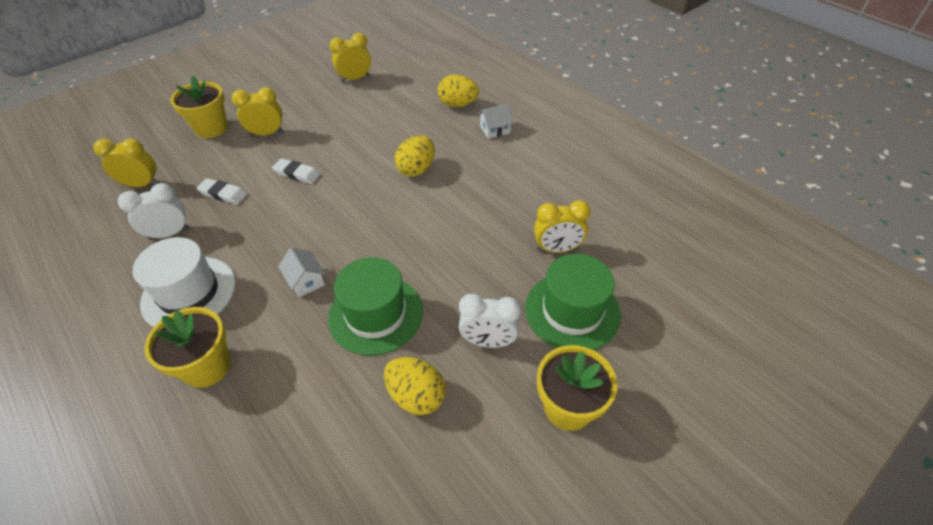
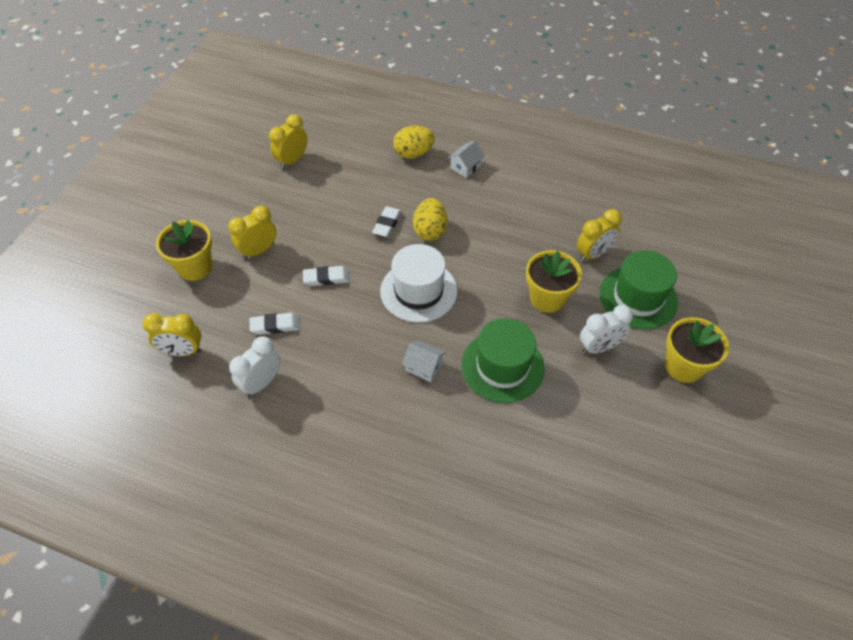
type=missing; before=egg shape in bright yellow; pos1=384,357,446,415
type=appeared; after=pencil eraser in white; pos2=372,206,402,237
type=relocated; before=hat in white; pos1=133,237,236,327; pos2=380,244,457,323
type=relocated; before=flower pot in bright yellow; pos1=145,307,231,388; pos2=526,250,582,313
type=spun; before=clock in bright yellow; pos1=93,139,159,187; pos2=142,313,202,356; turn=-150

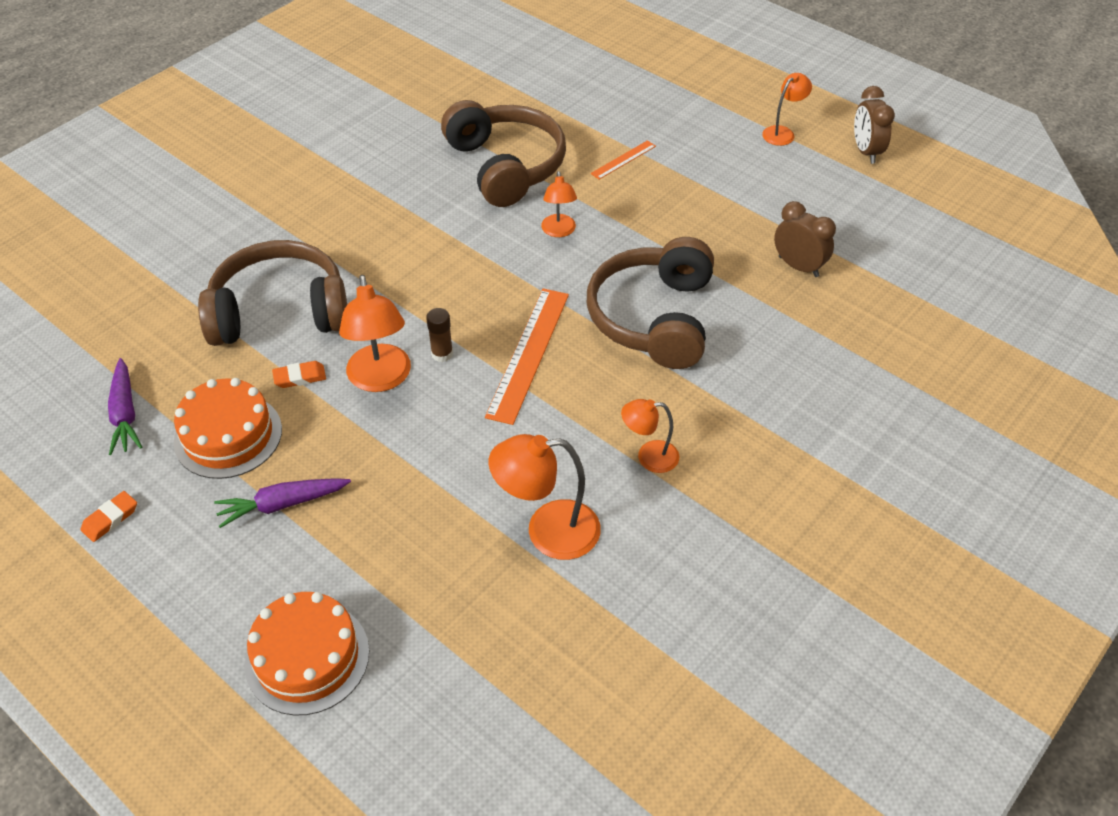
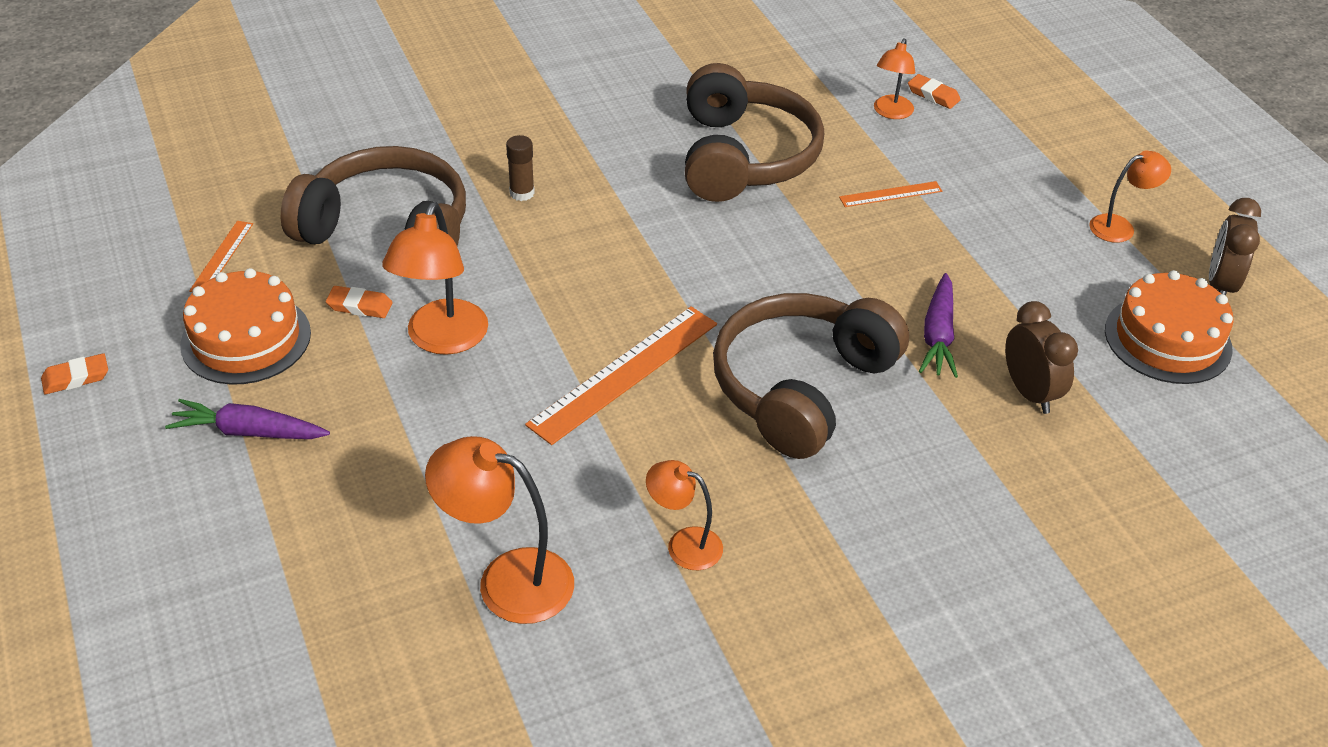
type=appeared; after=ruler in orange-coloured; pos2=189,221,253,292
type=appeared; after=pencil eraser in orange-coloured; pos2=908,74,961,109
type=relocated; before=carrot in purple; pos1=108,358,142,455; pos2=919,273,958,378
type=relocated; before=cake in orange-coloured; pos1=245,592,369,716; pos2=1105,270,1234,384
type=relocated; before=glue in brown; pos1=426,308,453,362; pos2=506,135,535,201
type=relocated; before=reading lamp in orange-coloured; pos1=541,171,577,237; pos2=874,38,915,119

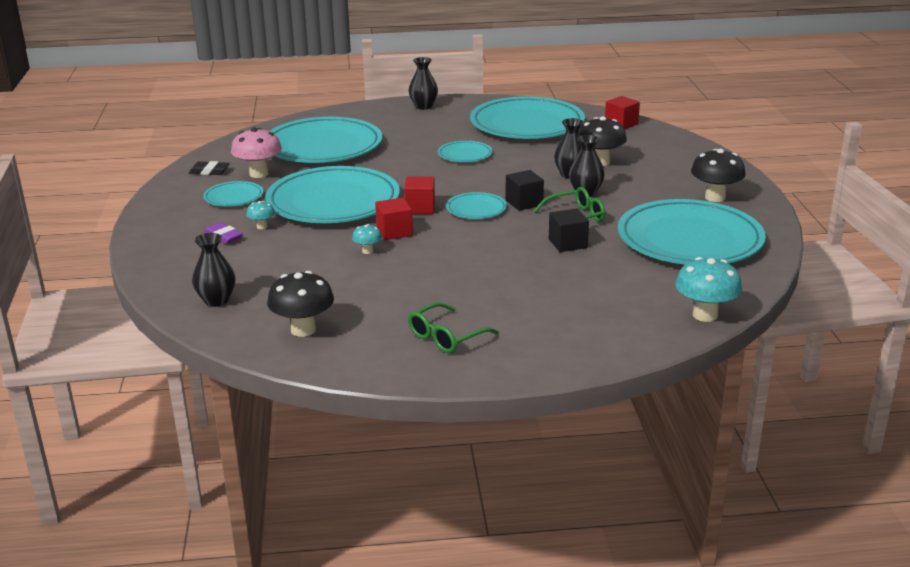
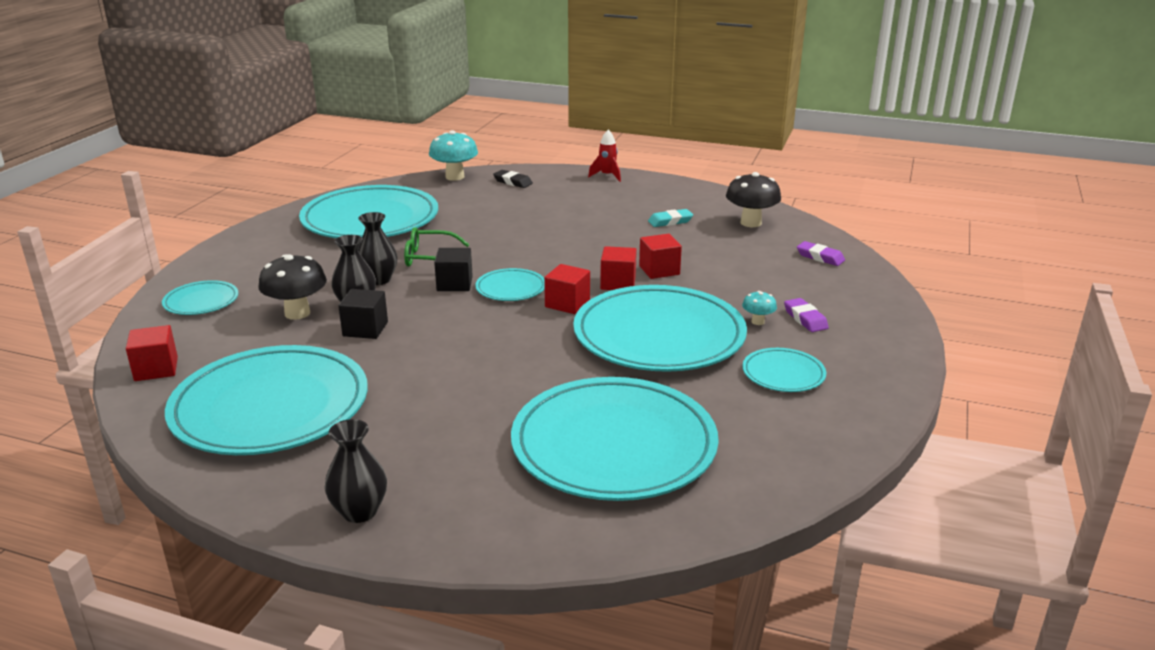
type=missing; before=fungus in pink; pos1=231,127,282,178
type=missing; before=glasses in leaf-green; pos1=408,302,499,353
type=missing; before=fungus in black; pos1=691,149,745,202
type=appeared; after=toy rocket in scarlet; pos2=588,130,621,182
type=appeared; after=pencil eraser in teal; pos2=648,209,693,227
type=relocated; before=pencil eraser in black; pos1=189,161,230,175; pos2=493,170,533,188
type=relocated; before=plate in teal; pos1=438,141,493,162; pos2=162,280,238,315
type=relocated; before=block in black; pos1=549,208,589,252; pos2=338,289,388,339
type=exchanged; before=vase in black; after=pencil eraser in purple; pos1=192,233,235,307; pos2=797,241,845,266
type=exchanged; before=fungus in teal; after=block in scarlet; pos1=352,224,382,254; pos2=639,234,682,279

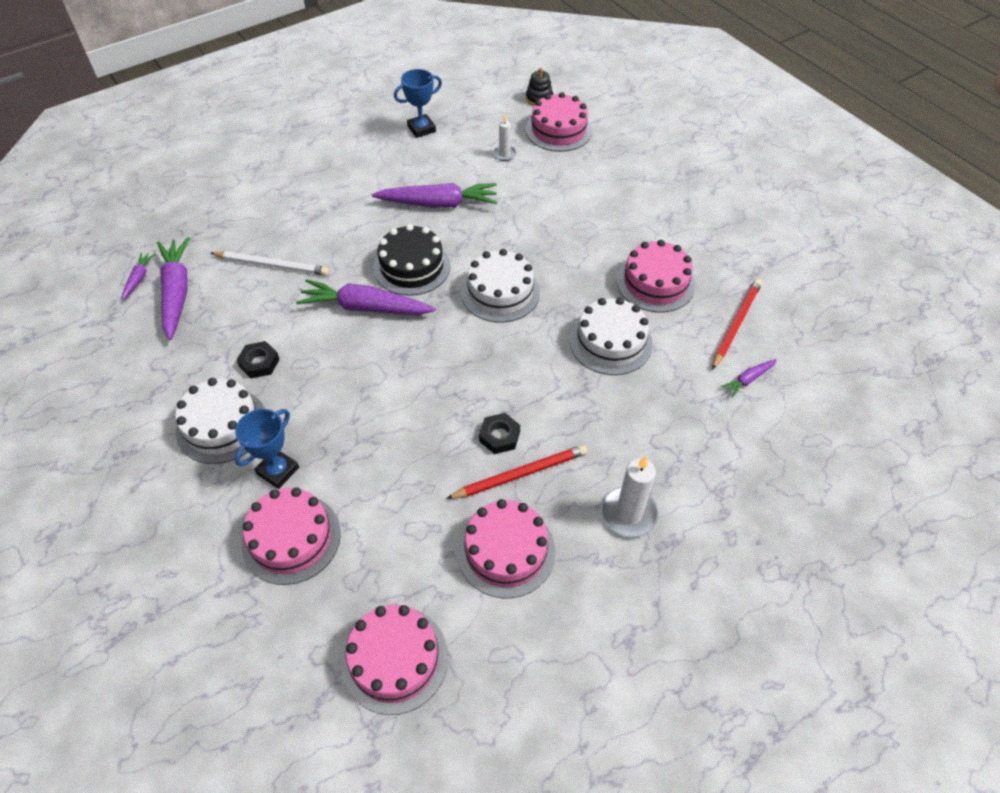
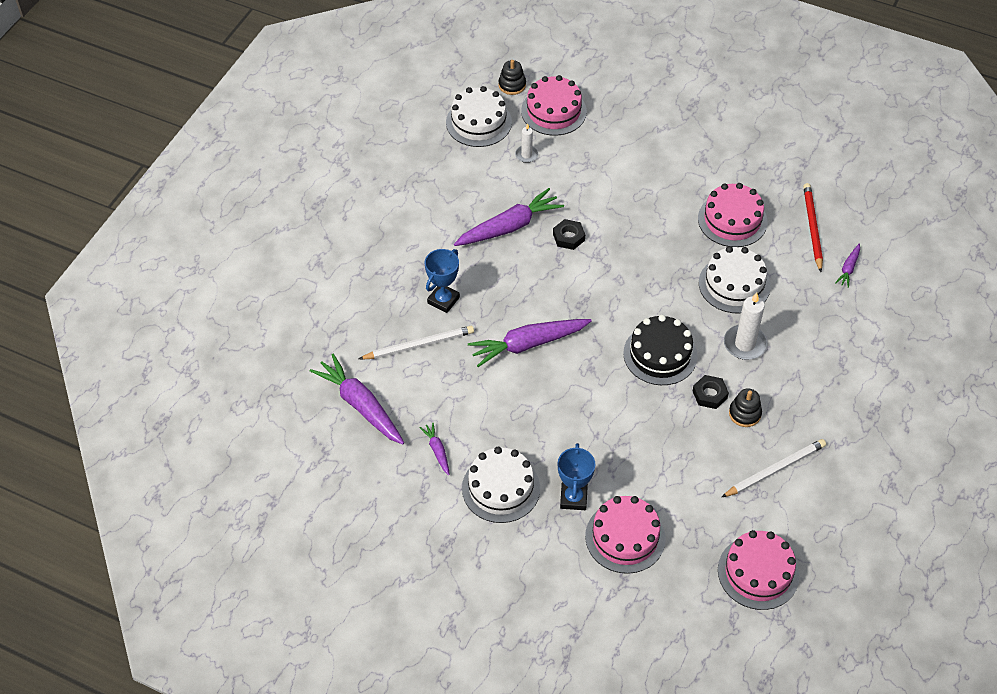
type=relocated; before=carrot in purple; pos1=122,253,155,300; pos2=419,423,450,475
type=relocated; before=hex nut in black; pos1=237,341,280,378; pos2=553,219,585,250
type=relocated; before=cake in black; pos1=373,224,451,296; pos2=623,315,698,385
type=relocated; before=award cup in blue; pos1=394,69,442,138; pos2=425,249,460,313
type=relocated; before=cake in white; pos1=461,249,540,323; pos2=446,86,512,147
type=relocated; before=wax candle in white; pos1=601,456,659,537; pos2=724,292,768,360
type=exchanged; before=pencil in scarlet; after=ring stacker in black; pos1=446,445,587,499; pos2=729,388,762,427
type=exchanged; before=cake in pink; after=pencil in white; pos1=457,499,556,598; pos2=721,439,826,498

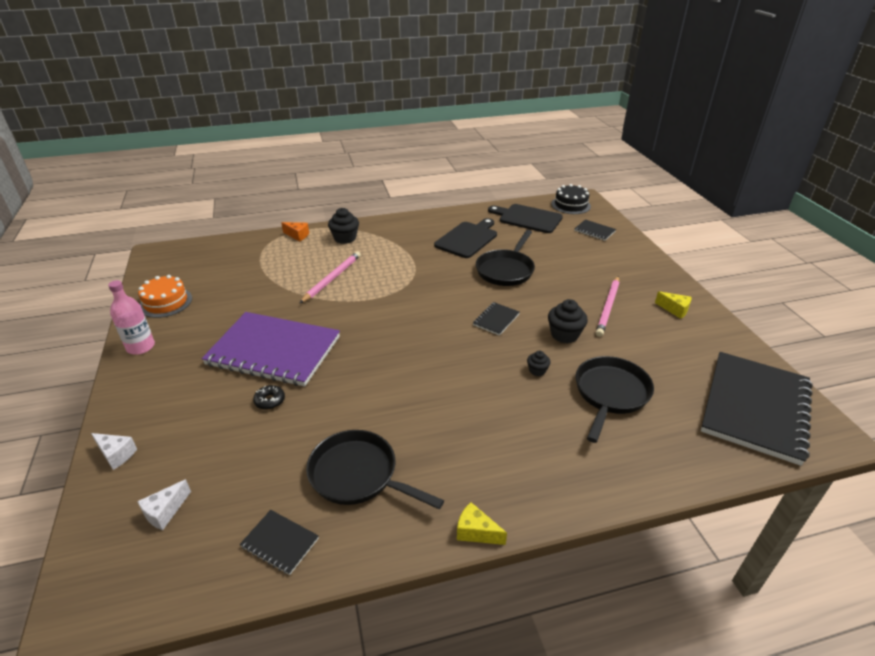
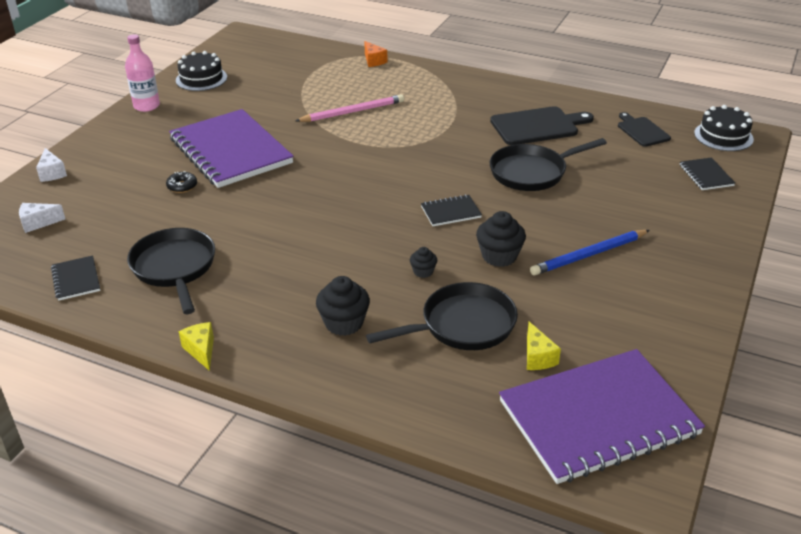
type=relocated; before=cupcake in black; pos1=328,208,359,244; pos2=316,276,370,336
type=relocated; before=piece of cheese in bright yellow; pos1=655,292,692,319; pos2=527,322,561,370
type=colour; before=cake in orange-coloured; after=cake in black; pos1=138,275,192,318; pos2=176,51,227,91
type=colour; before=pencil in pink; after=pencil in blue; pos1=596,276,619,337; pos2=530,230,650,276
type=colour; before=exercise book in black; after=exercise book in purple; pos1=701,352,813,466; pos2=499,349,705,484
type=size; before=chopping board in black; pos1=488,204,563,233; pos2=618,112,671,147; scale=0.62

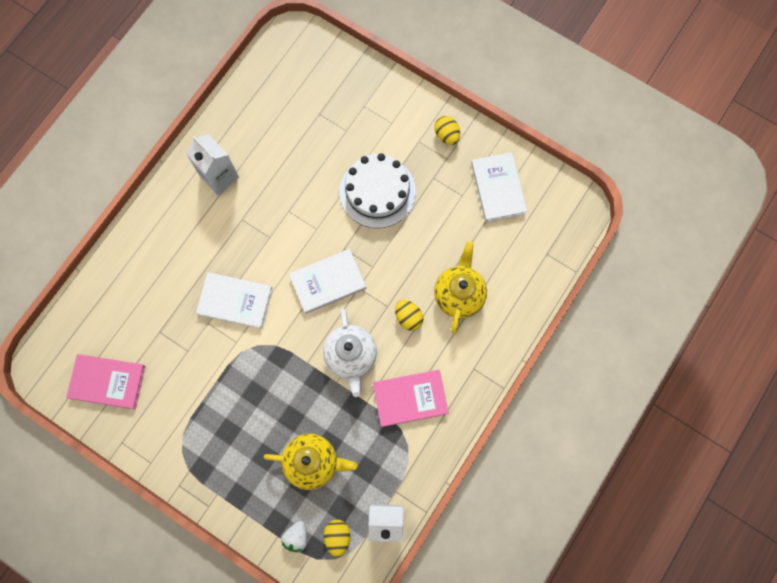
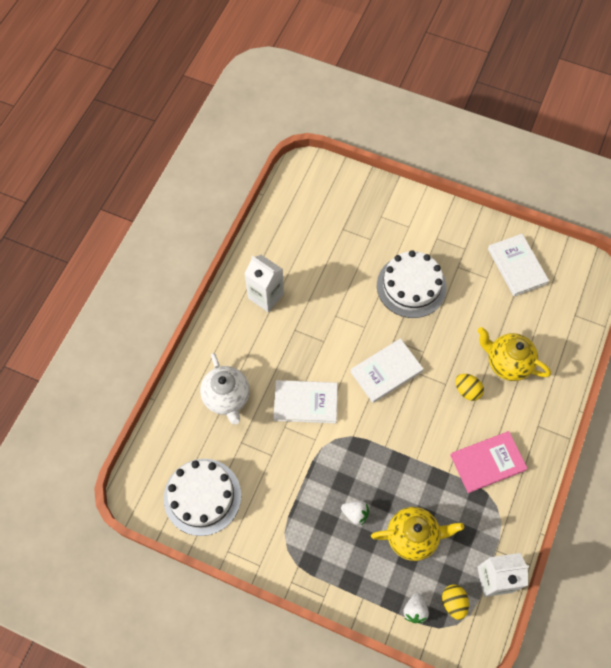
type=missing; before=egg shape in bright yellow; pos1=435,116,460,145
type=appeared; after=berry in white; pos2=341,501,369,526
type=relocated; before=china teapot in white; pos1=323,308,377,397; pos2=200,353,250,425
type=exchanged; before=book in pink; after=cake in white; pos1=66,354,145,409; pos2=164,459,241,536
type=spun; before=china teapot in bright yellow; pos1=434,242,487,334; pos2=478,327,551,381; turn=-60

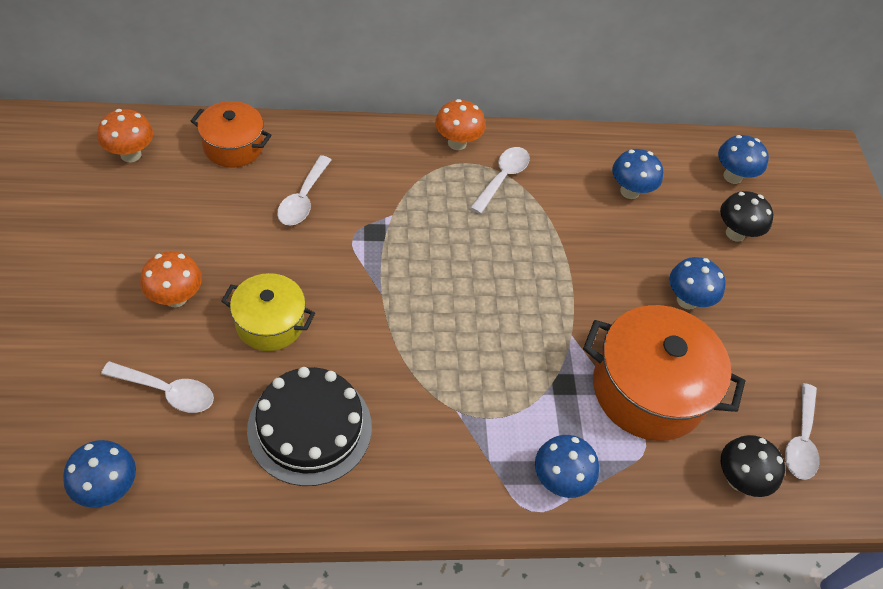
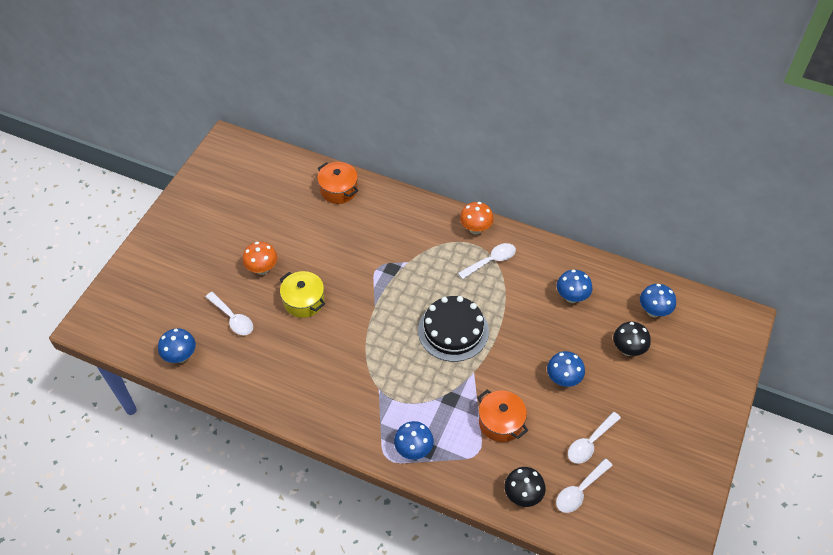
type=missing; before=fungus in orange-coloured; pos1=97,109,153,162
type=relocated; before=cake in black; pos1=247,367,372,486; pos2=418,296,489,362
type=relocated; before=teaspoon in white; pos1=277,155,331,226; pos2=568,412,621,464
type=size; before=pot in orange-coloured; pos1=583,305,745,441; pos2=477,389,528,442; scale=0.58

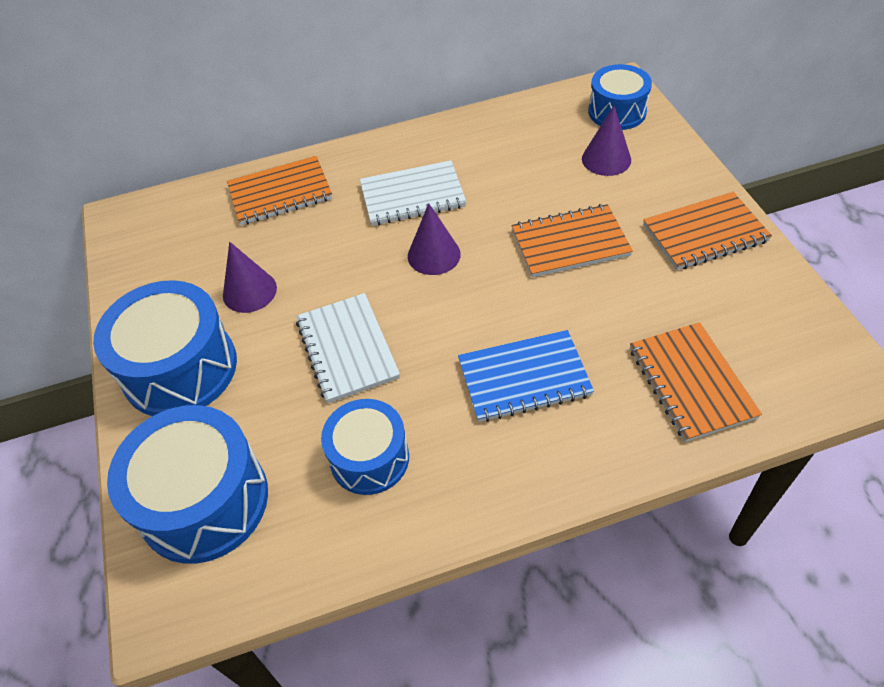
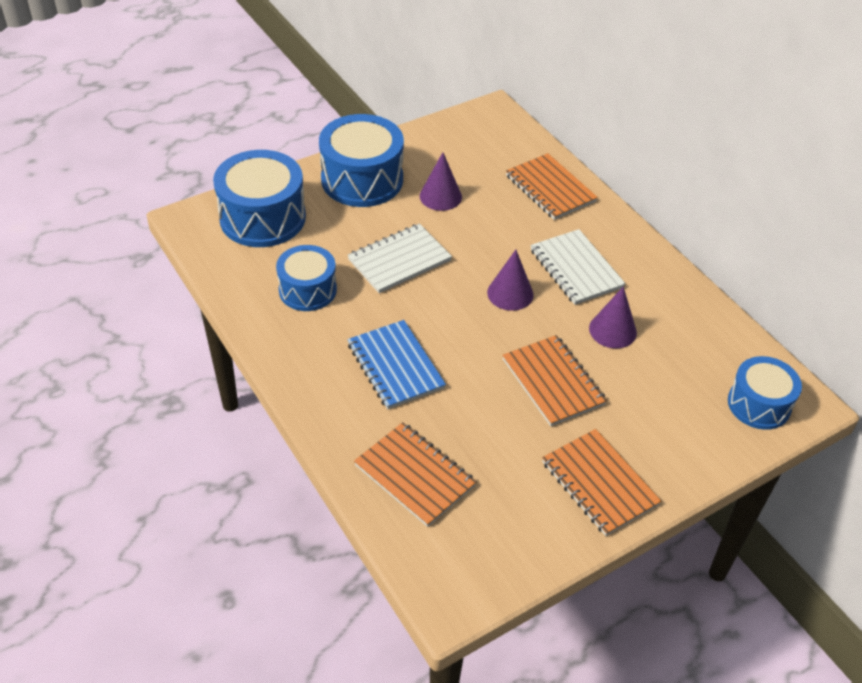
type=relocated; before=cone in purple; pos1=582,106,631,176; pos2=589,286,637,348
type=spun; before=exercise book in orange-coloured; pos1=630,322,762,442; pos2=354,422,477,527; turn=75

